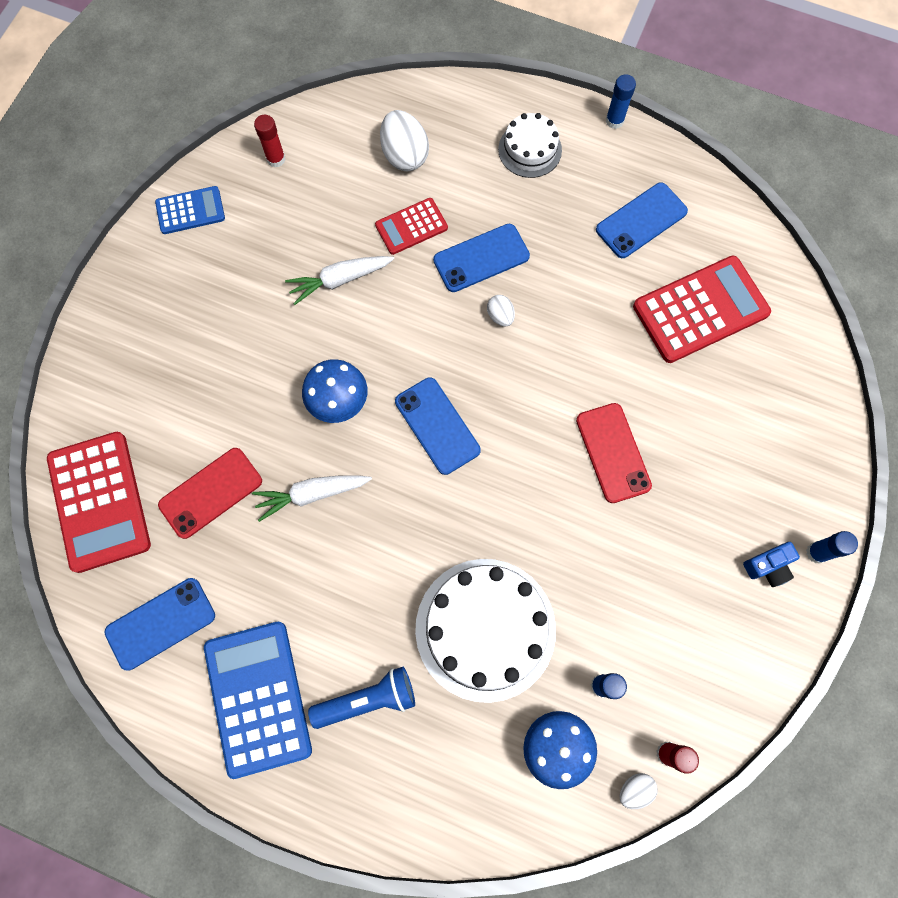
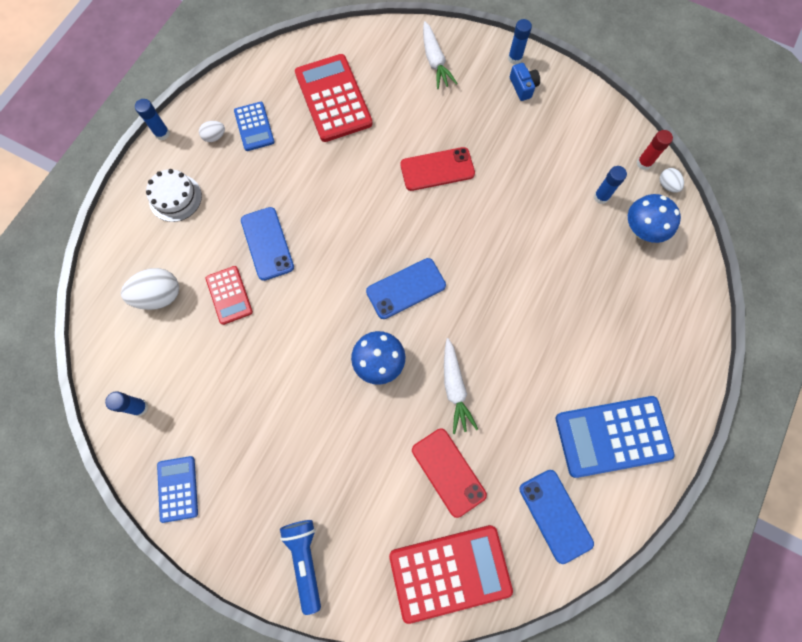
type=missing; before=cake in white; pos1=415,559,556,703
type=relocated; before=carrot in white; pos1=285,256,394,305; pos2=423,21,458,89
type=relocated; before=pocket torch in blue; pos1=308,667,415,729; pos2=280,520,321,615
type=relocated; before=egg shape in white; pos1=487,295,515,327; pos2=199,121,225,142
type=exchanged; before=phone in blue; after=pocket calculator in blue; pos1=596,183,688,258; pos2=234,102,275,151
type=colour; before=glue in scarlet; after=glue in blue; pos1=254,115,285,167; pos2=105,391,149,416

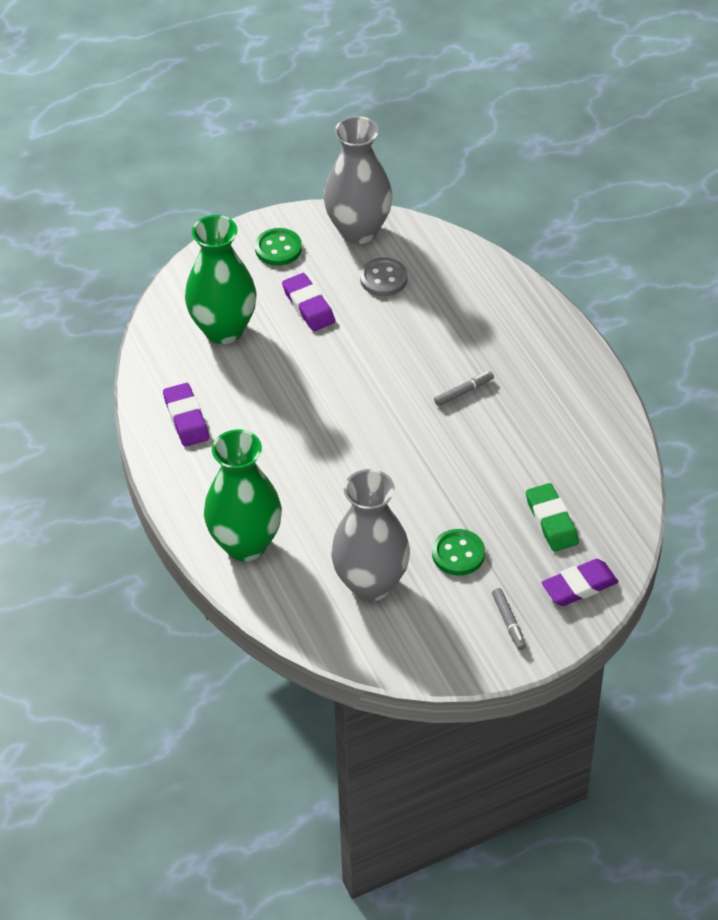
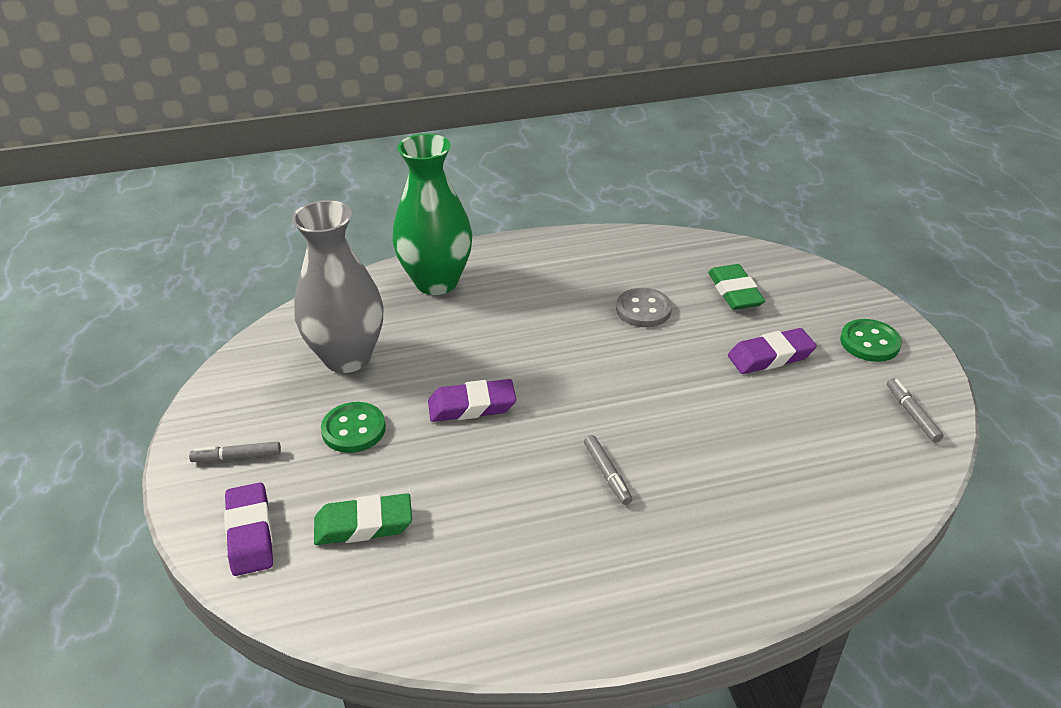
type=relocated; before=pencil eraser in purple; pos1=163,383,209,447; pos2=428,379,516,422
type=relocated; before=shirt button in ash-grey; pos1=360,258,407,296; pos2=616,288,672,327
type=exchanged; before=vase in leaf-green; after=pencil eraser in leaf-green; pos1=185,215,257,344; pos2=708,264,765,310
type=exchanged; before=vase in ash-grey; after=marker pen in ash-grey; pos1=324,116,392,244; pos2=887,378,944,443

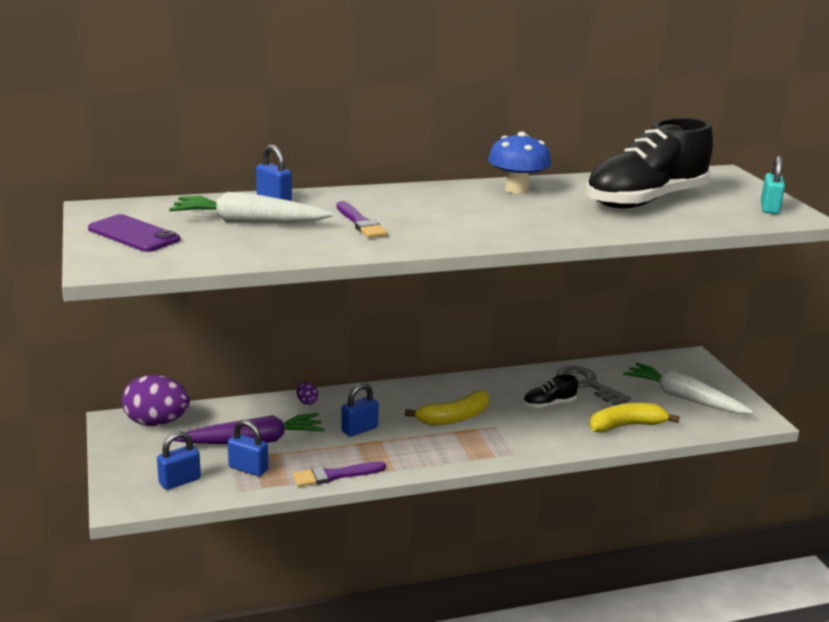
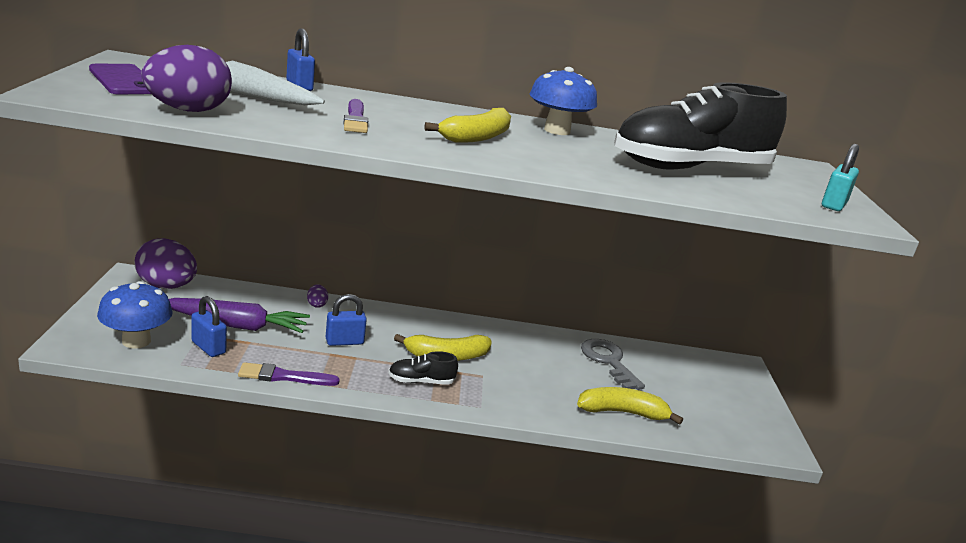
type=missing; before=carrot in white; pos1=623,362,754,414
type=appeared; after=egg shape in purple; pos2=141,45,232,112
type=appeared; after=toy banana in bright yellow; pos2=424,108,511,143
type=relocated; before=sneaker in black; pos1=523,374,578,408; pos2=388,351,458,385
type=exchanged; before=padlock in blue; after=fungus in blue; pos1=157,431,201,490; pos2=97,281,173,349

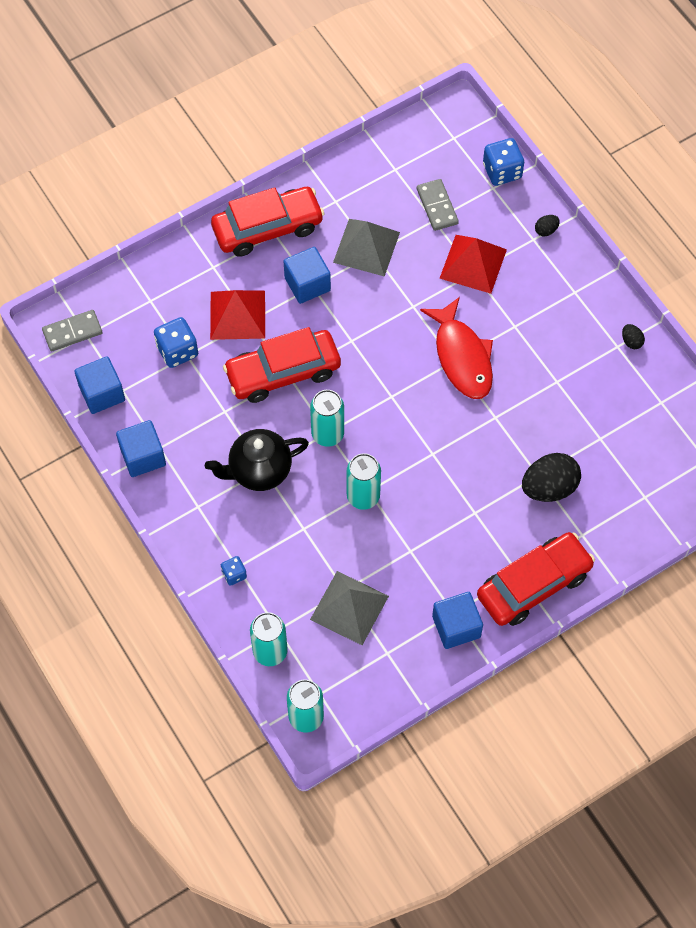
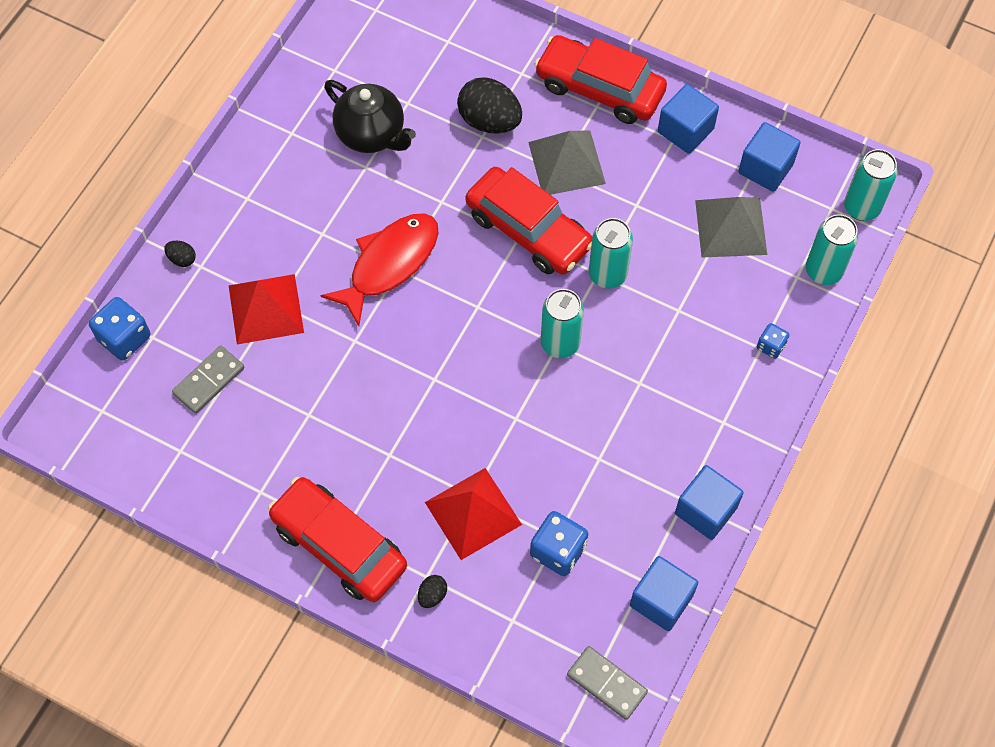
type=relocated; before=china teapot in black; pos1=205,429,309,491; pos2=324,80,416,153
type=relocated; before=automobile in scarlet; pos1=223,327,341,403; pos2=466,167,592,275
type=relocated; before=block in blue; pos1=284,247,331,304; pos2=738,122,801,192
type=relocated; before=pyramid shape in ash-grey; pos1=333,219,400,277; pos2=528,130,606,195
type=relocated; before=egg shape in black; pos1=622,324,645,349; pos2=418,575,447,608

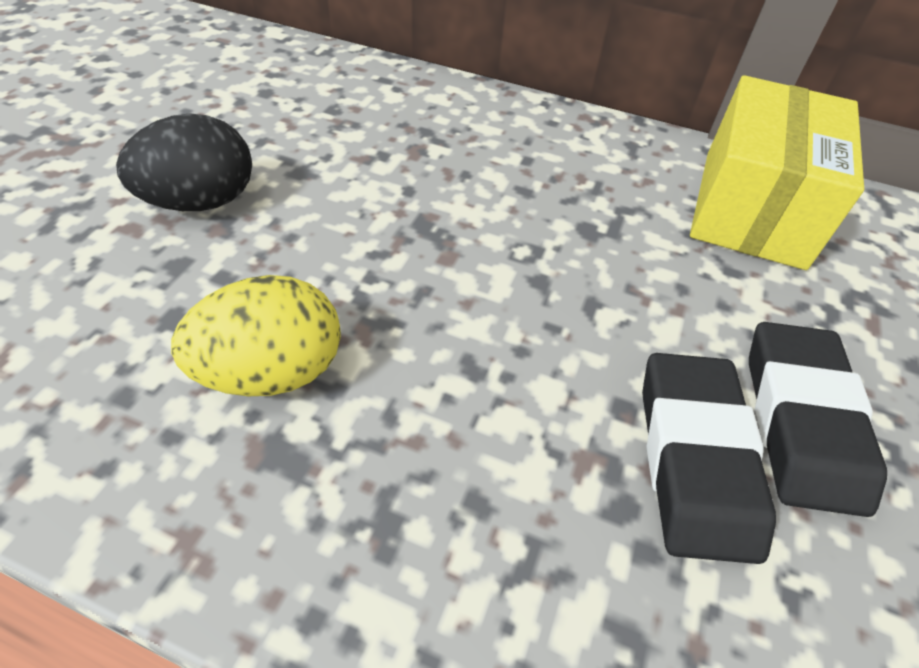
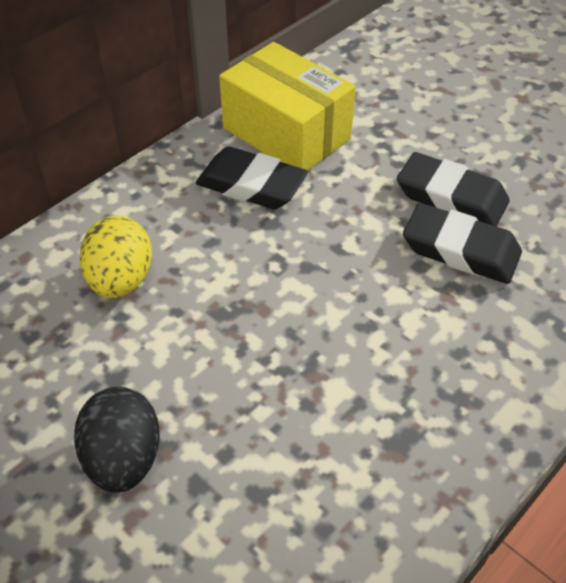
type=appeared; after=pencil eraser in black; pos2=196,147,308,209
type=relocated; before=egg shape in bright yellow; pos1=171,275,341,396; pos2=80,216,152,298

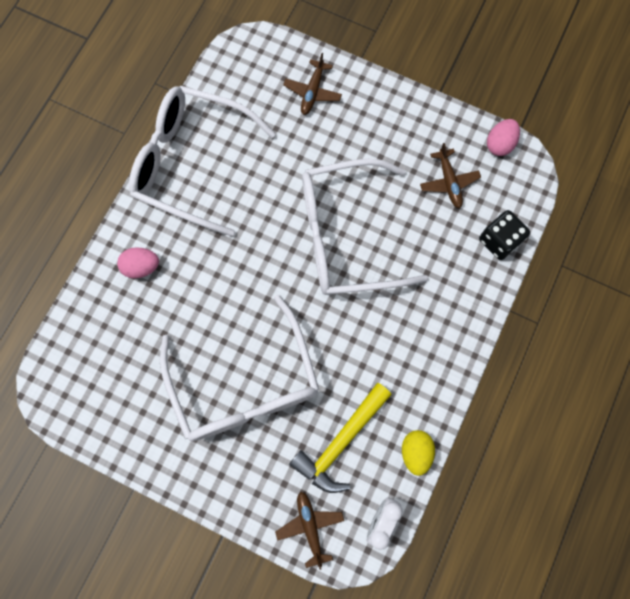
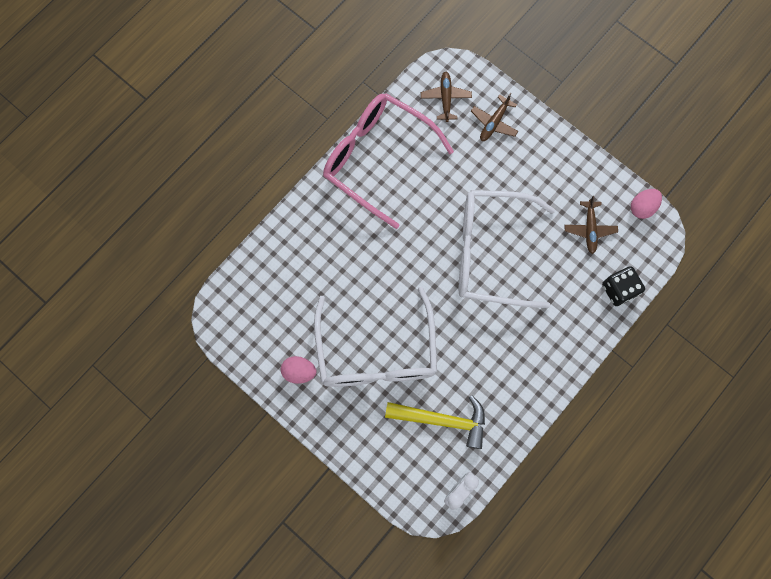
type=missing; before=egg shape in bright yellow; pos1=402,430,435,476
type=relocated; before=egg shape in pink; pos1=117,247,159,279; pos2=281,356,316,384
type=relocated; before=toy plane in brown; pos1=275,492,344,570; pos2=421,71,472,122
type=colour; before=glasses in white; after=glasses in pink; pos1=129,86,276,237; pos2=323,93,454,229
type=spun; before=claw hammer in bright yellow; pos1=289,383,392,493; pos2=385,395,485,449; turn=-135

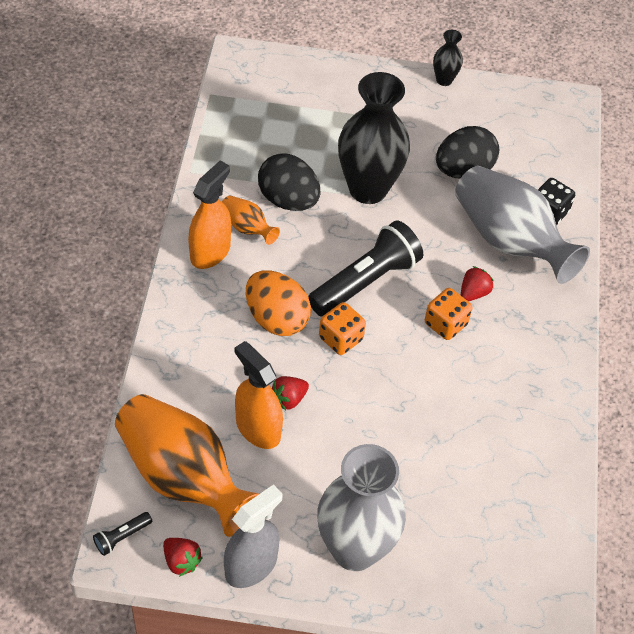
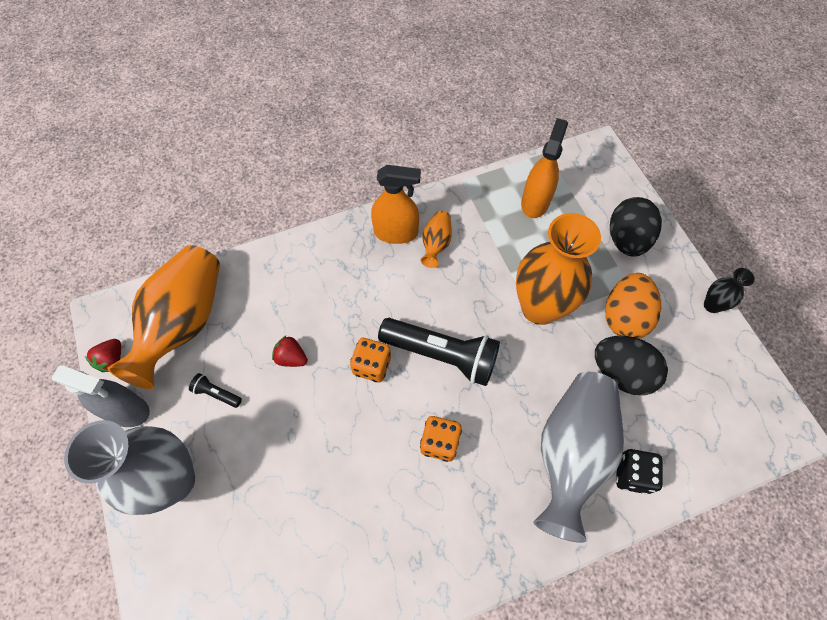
type=missing; before=berry in scarlet; pos1=461,266,494,301
type=relocated; before=pocket torch in black; pos1=93,512,152,556; pos2=189,373,242,408
type=relocated; before=spray cleaner in orange-coloured; pos1=235,341,283,449; pos2=521,118,568,218
type=relocated; before=egg shape in orange-coloured; pos1=246,270,311,336; pos2=605,273,661,339
type=relocated; before=egg shape in black; pos1=258,154,321,211; pos2=610,197,662,257
type=colour; before=vase in black; after=vase in orange-coloured; pos1=338,72,410,204; pos2=516,213,601,325

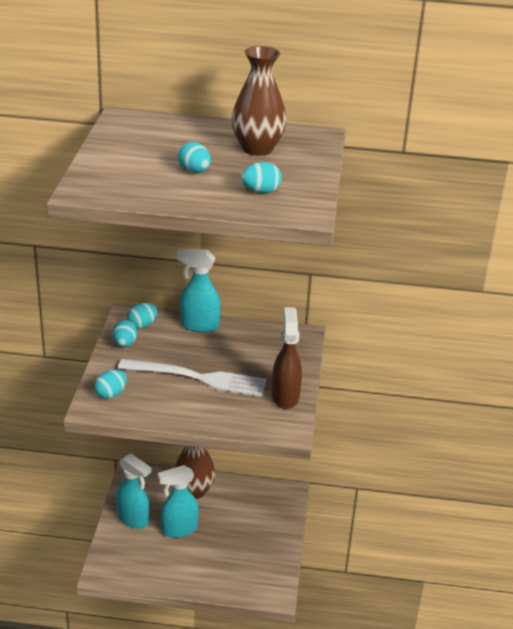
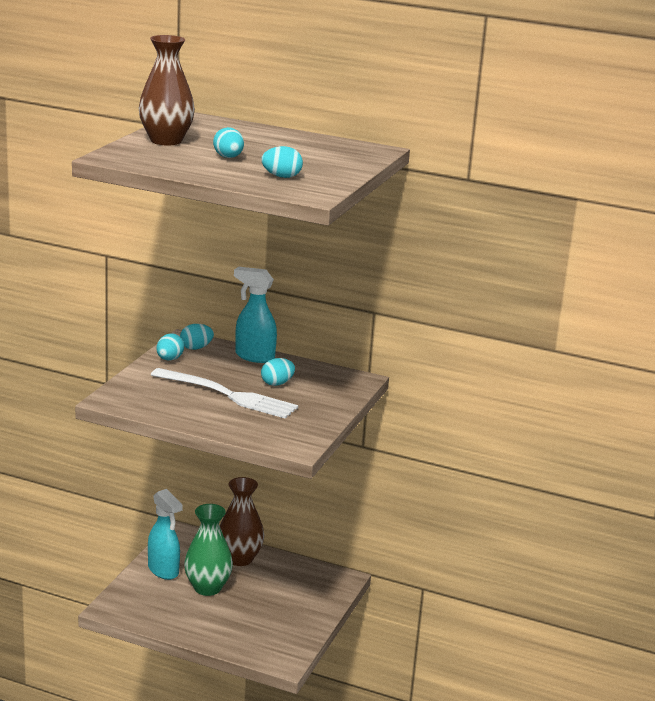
type=missing; before=spray cleaner in brown; pos1=272,307,302,409
type=relocated; before=egg shape in teal; pos1=94,369,127,399; pos2=261,358,295,386
type=relocated; before=vase in brown; pos1=232,46,287,156; pos2=139,35,195,146
type=exchanged; before=spray cleaner in teal; after=vase in leaf-green; pos1=158,465,199,538; pos2=184,504,233,596

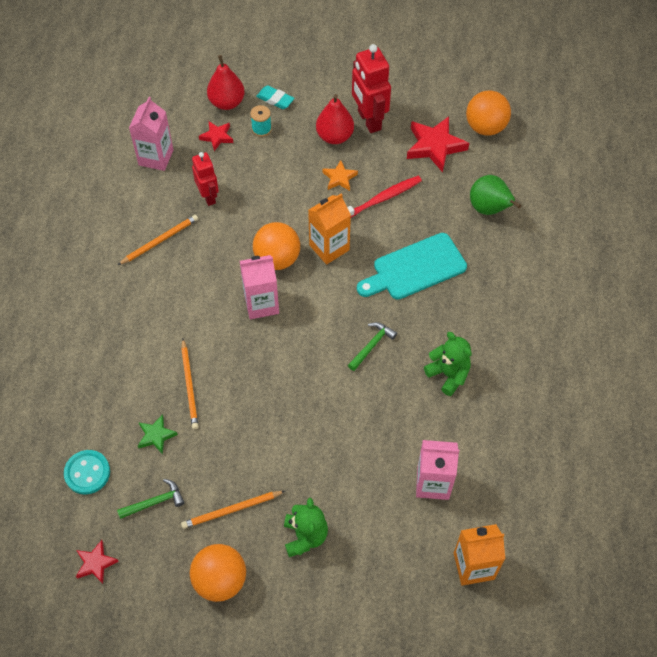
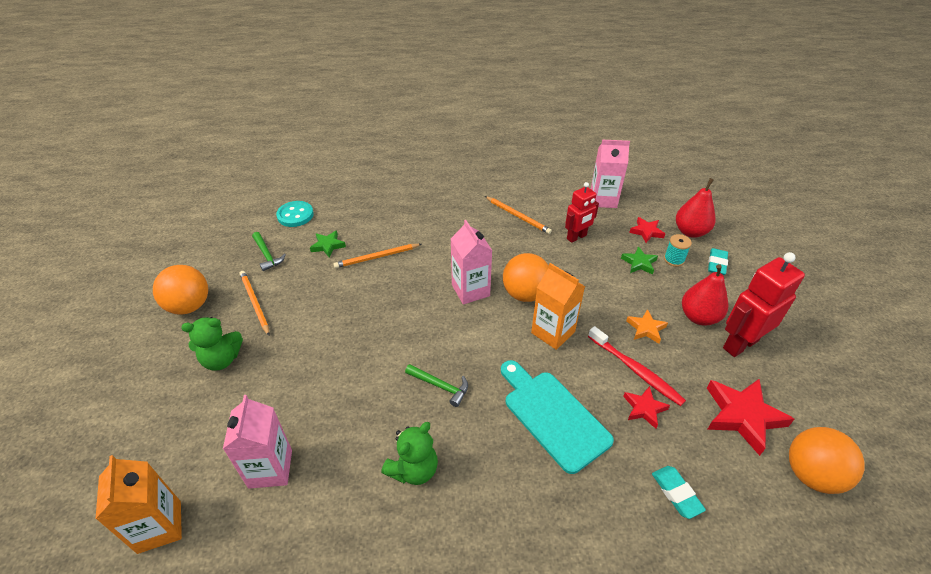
type=appeared; after=star in leaf-green; pos2=621,246,658,275
type=relocated; before=star in scarlet; pos1=76,540,119,584; pos2=623,386,670,429
type=exchanged; before=pear in leaf-green; after=pencil eraser in teal; pos1=470,175,521,215; pos2=652,466,706,519

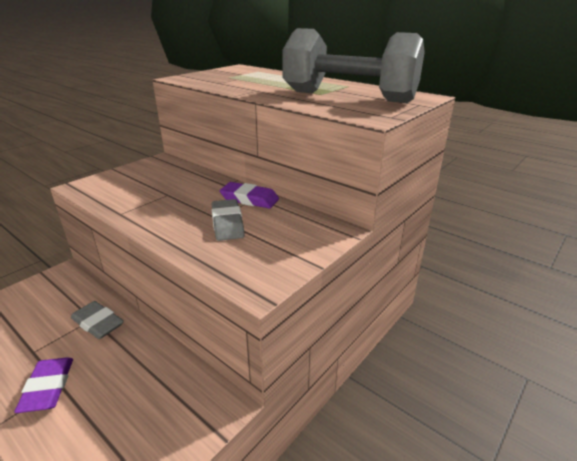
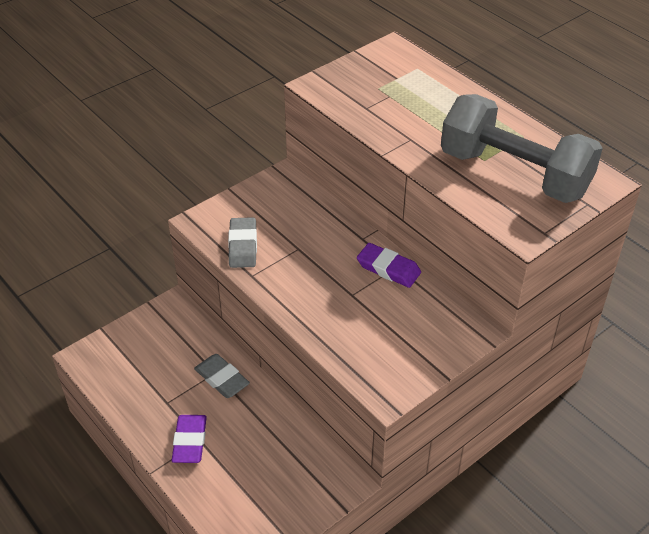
type=relocated; before=pencil eraser in ash-grey; pos1=212,199,245,241; pos2=228,217,257,268

